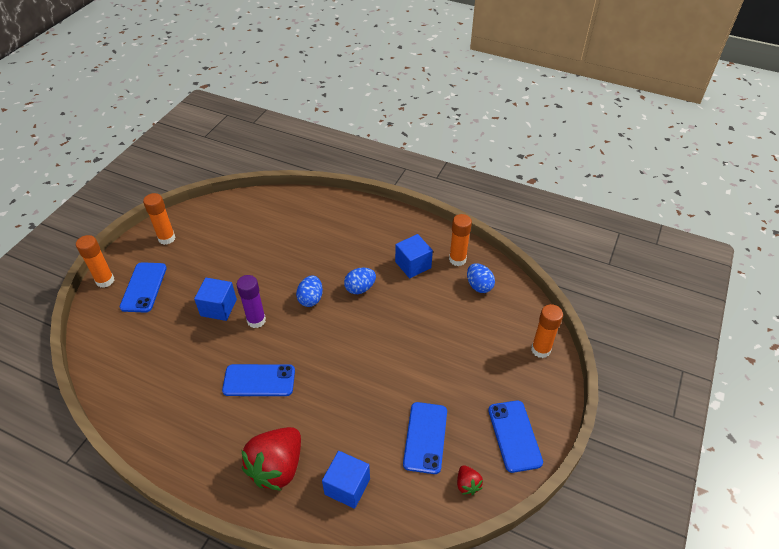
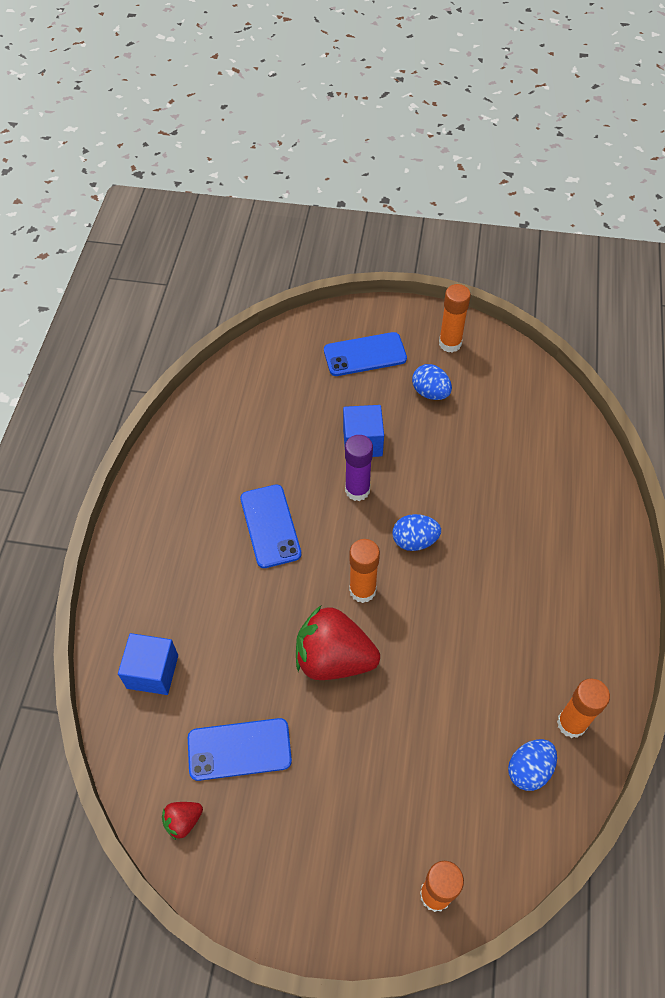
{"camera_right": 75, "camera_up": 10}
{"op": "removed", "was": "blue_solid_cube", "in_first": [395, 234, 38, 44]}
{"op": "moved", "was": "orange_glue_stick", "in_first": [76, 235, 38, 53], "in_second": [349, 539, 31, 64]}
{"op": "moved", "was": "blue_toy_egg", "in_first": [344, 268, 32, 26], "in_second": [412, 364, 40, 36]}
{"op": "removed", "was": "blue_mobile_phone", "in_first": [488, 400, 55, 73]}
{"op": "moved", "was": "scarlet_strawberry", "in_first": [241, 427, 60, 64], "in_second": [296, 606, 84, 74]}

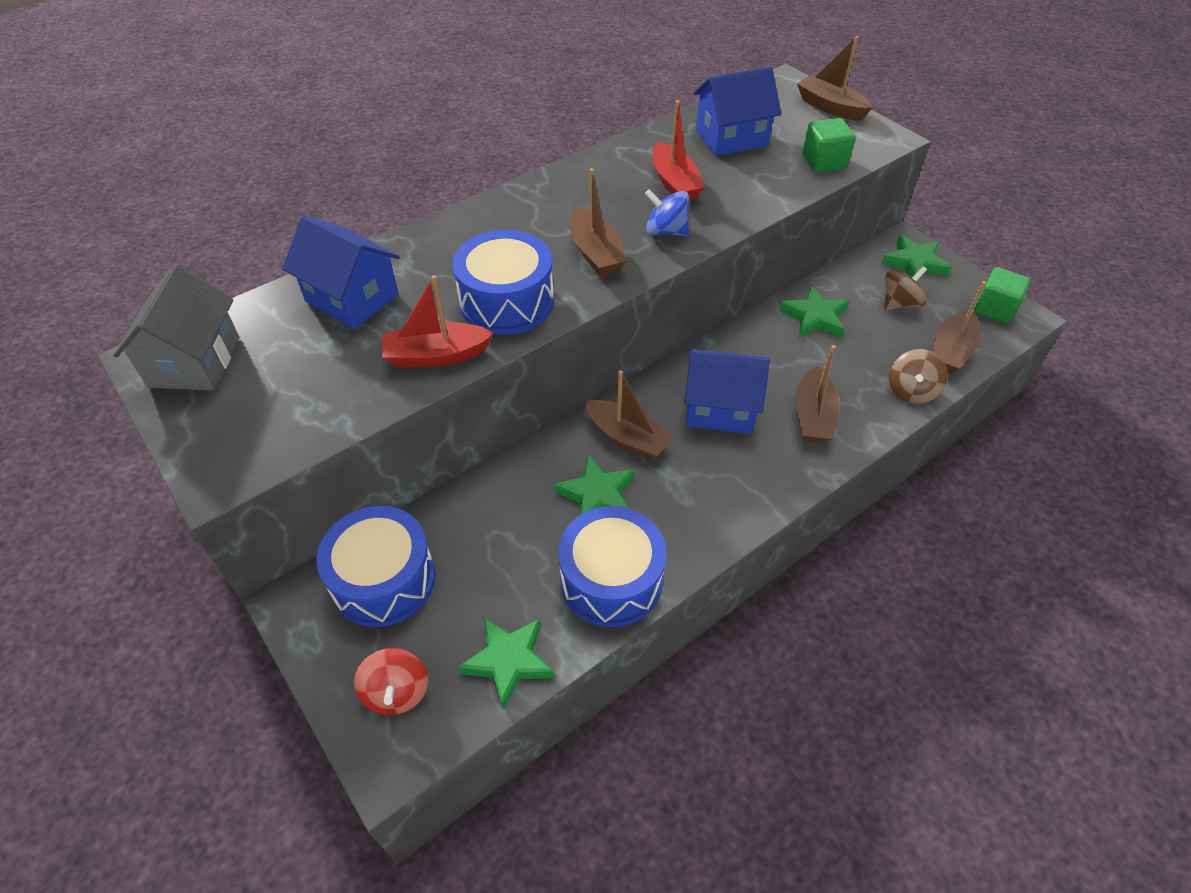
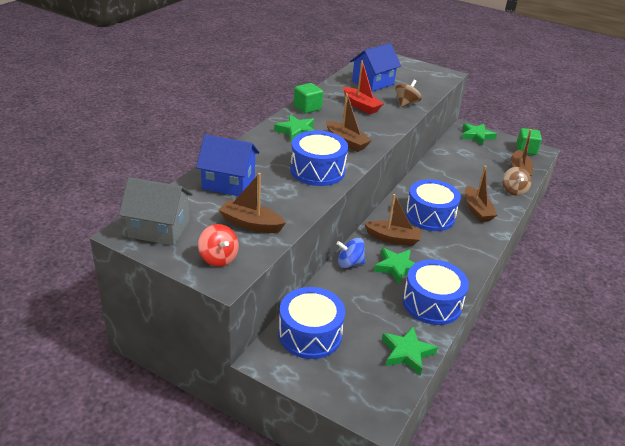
{"camera_right": -25, "camera_up": -15}
{"op": "moved", "was": "dark_brown_sailboat", "in_first": [797, 36, 76, 85], "in_second": [219, 173, 67, 60]}
{"op": "moved", "was": "green_solid_cube", "in_first": [802, 118, 54, 55], "in_second": [294, 83, 29, 31]}
{"op": "moved", "was": "blue_whirligig", "in_first": [645, 189, 44, 47], "in_second": [336, 238, 29, 30]}
{"op": "turned", "was": "grey_house", "in_first": [114, 265, 125, 126], "in_second": [119, 177, 74, 69], "clockwise": -60}
{"op": "moved", "was": "dark_brown_whirligig", "in_first": [885, 266, 42, 45], "in_second": [395, 80, 27, 27]}
{"op": "removed", "was": "scarlet_sailboat", "in_first": [382, 275, 111, 93]}
{"op": "moved", "was": "green_star", "in_first": [779, 285, 70, 53], "in_second": [274, 114, 41, 28]}
{"op": "replaced", "was": "blue_house", "now": "blue_snare_drum", "in_first": [684, 349, 86, 85], "in_second": [405, 179, 56, 52]}
{"op": "moved", "was": "scarlet_whirligig", "in_first": [354, 648, 74, 67], "in_second": [198, 224, 41, 43]}

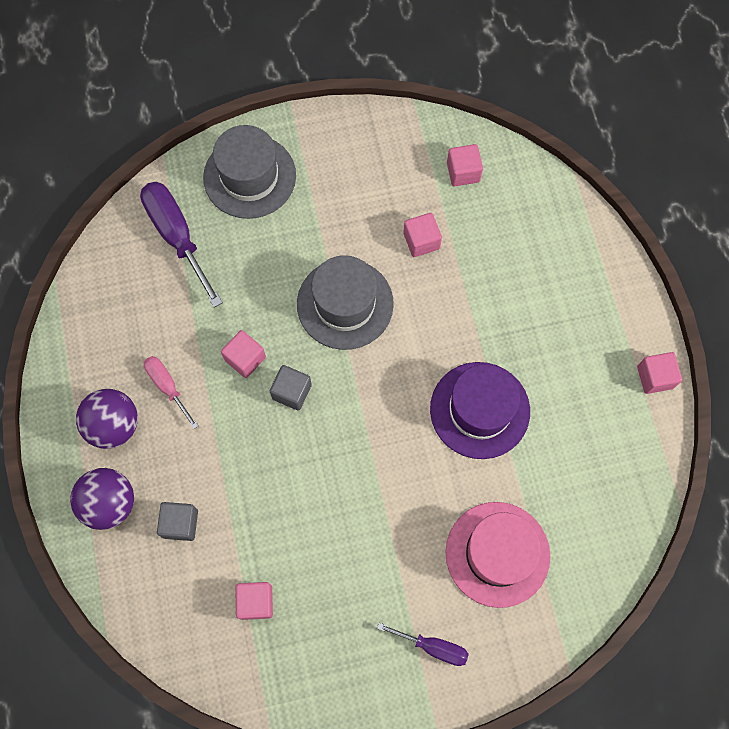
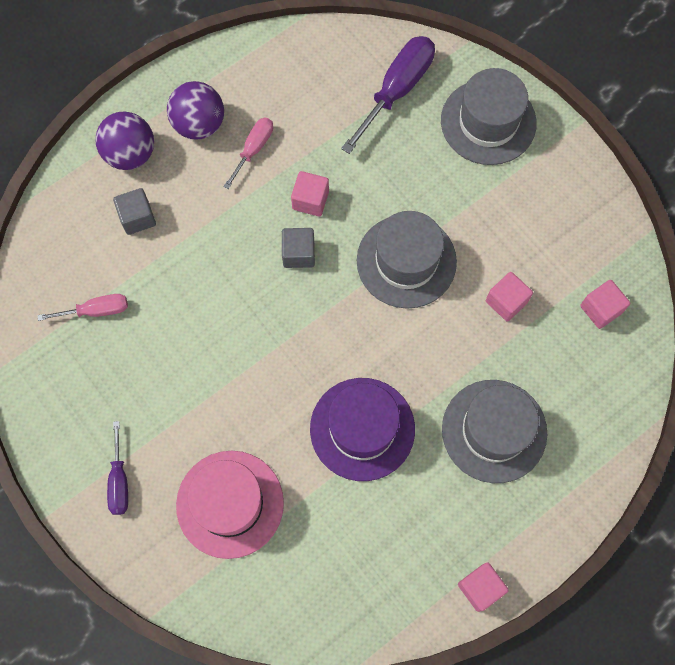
{"camera_right": 65, "camera_up": 0}
{"op": "replaced", "was": "rose-pink_solid_cube", "now": "rose-pink_screwdriver", "in_first": [235, 582, 38, 38], "in_second": [37, 294, 91, 27]}
{"op": "added", "now": "grey_top_hat", "in_second": [442, 380, 105, 103]}

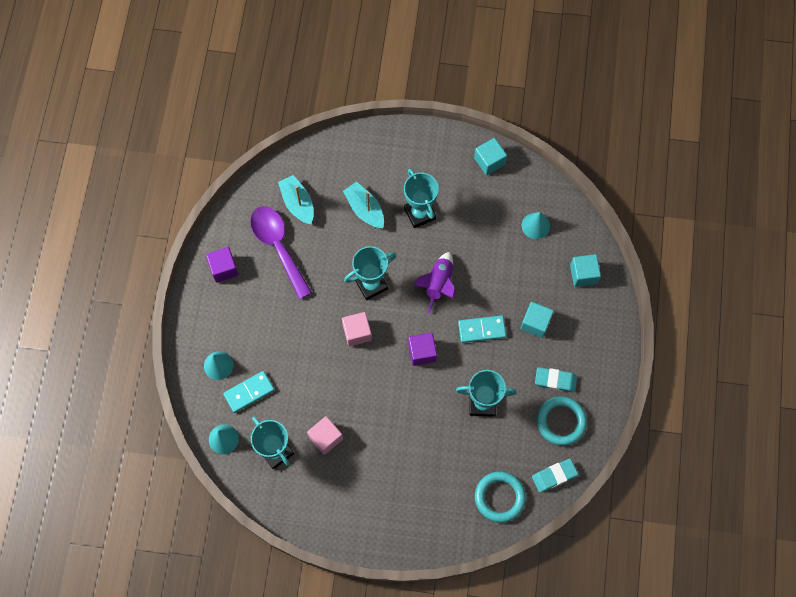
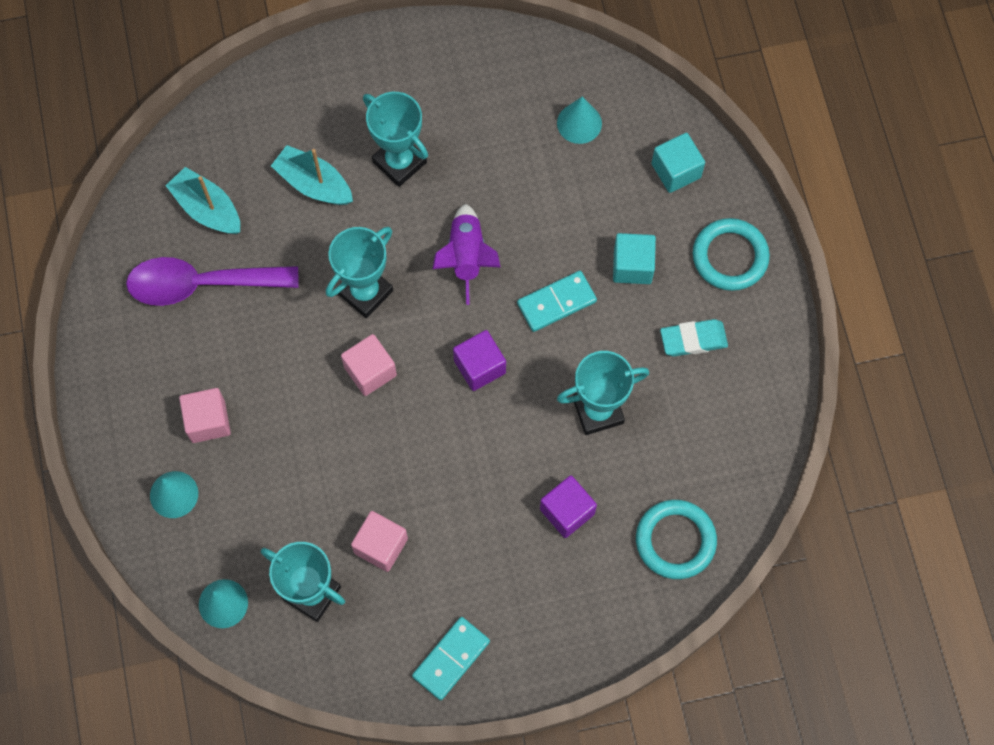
{"camera_right": -20, "camera_up": 0}
{"op": "removed", "was": "turquoise_solid_cube", "in_first": [474, 138, 33, 37]}
{"op": "turned", "was": "purple_teaspoon", "in_first": [250, 206, 62, 93], "in_second": [126, 257, 173, 49], "clockwise": -45}
{"op": "moved", "was": "purple_solid_cube", "in_first": [206, 247, 32, 36], "in_second": [540, 475, 57, 63]}
{"op": "moved", "was": "turquoise_domino", "in_first": [223, 371, 51, 42], "in_second": [412, 617, 78, 83]}
{"op": "moved", "was": "turquoise_torus", "in_first": [537, 396, 50, 50], "in_second": [693, 218, 77, 73]}
{"op": "removed", "was": "turquoise_eraser", "in_first": [532, 459, 46, 33]}
{"op": "added", "now": "rose-pink_solid_cube", "in_second": [179, 388, 52, 55]}

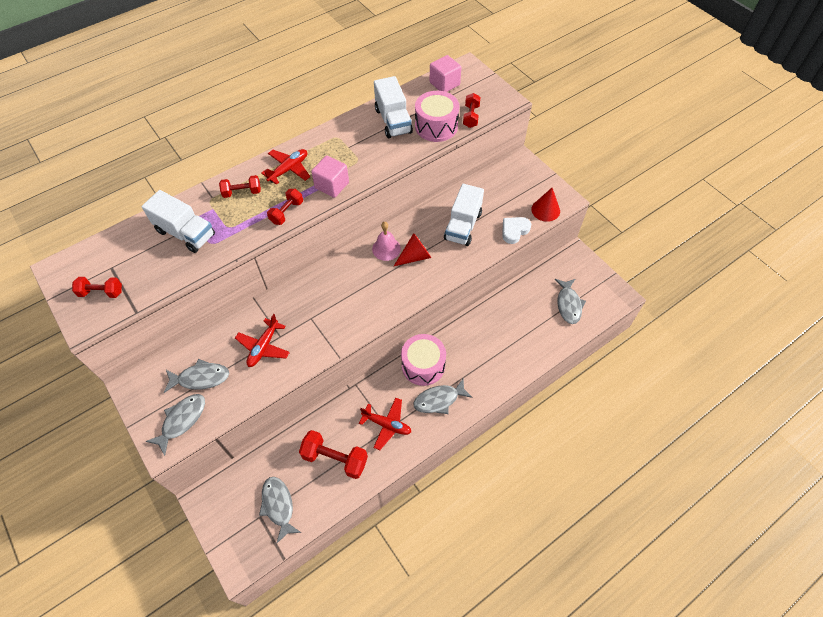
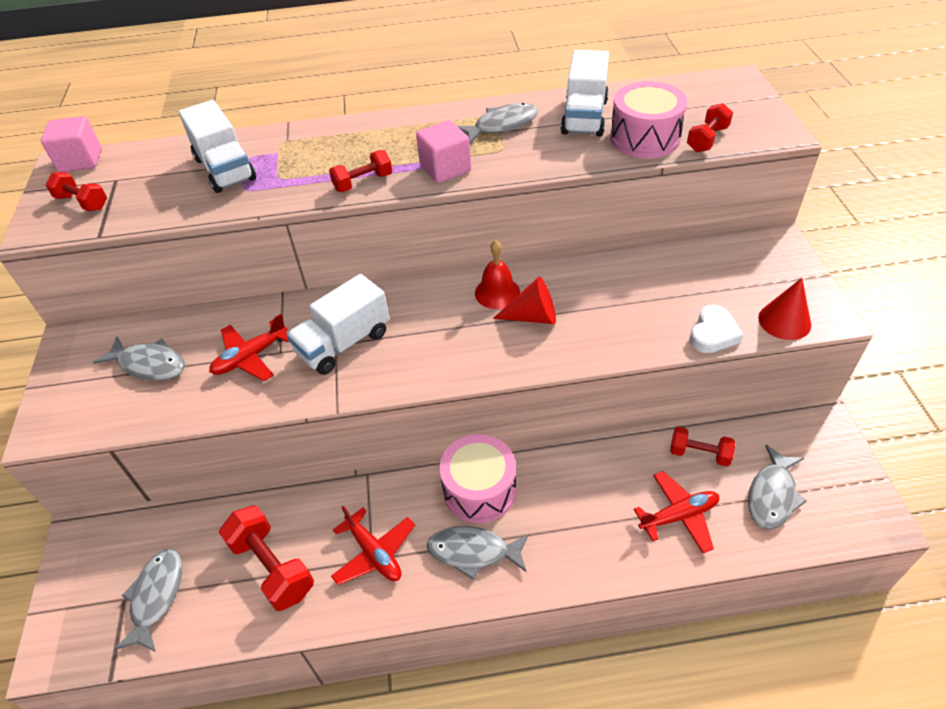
{"camera_right": 30, "camera_up": -10}
{"op": "moved", "was": "rose-pink_solid_cube", "in_first": [430, 55, 31, 37], "in_second": [41, 116, 60, 56]}
{"op": "moved", "was": "scarlet_plane", "in_first": [261, 149, 49, 36], "in_second": [634, 471, 85, 82]}
{"op": "moved", "was": "scarlet_free_weight", "in_first": [219, 175, 42, 23], "in_second": [670, 427, 65, 39]}
{"op": "moved", "was": "white_truck", "in_first": [444, 184, 40, 62], "in_second": [286, 274, 103, 101]}
{"op": "turned", "was": "white_heart", "in_first": [502, 217, 29, 27], "in_second": [689, 305, 55, 48], "clockwise": 135}
{"op": "recoloured", "was": "rose-pink_school_bell", "now": "scarlet_school_bell", "in_first": [372, 222, 29, 39], "in_second": [475, 240, 45, 69]}
{"op": "moved", "was": "grey_fish_figure", "in_first": [145, 394, 60, 62], "in_second": [458, 103, 80, 41]}

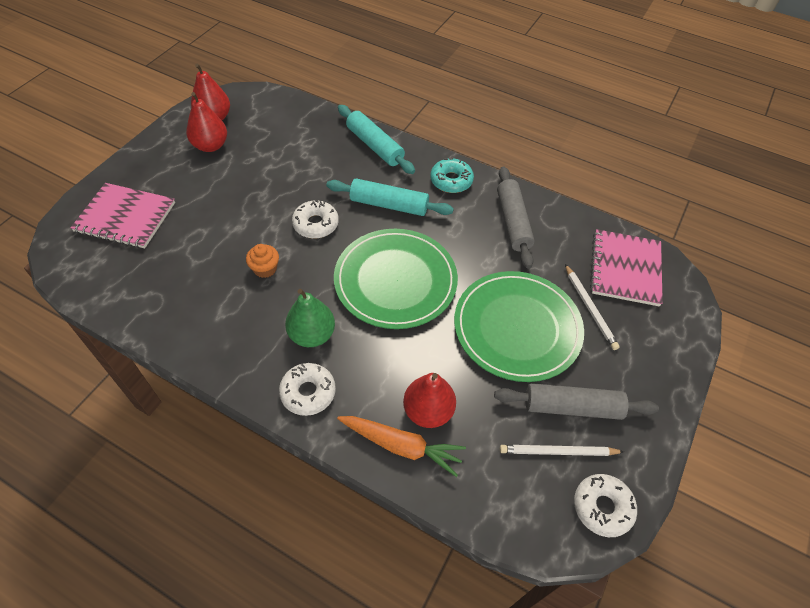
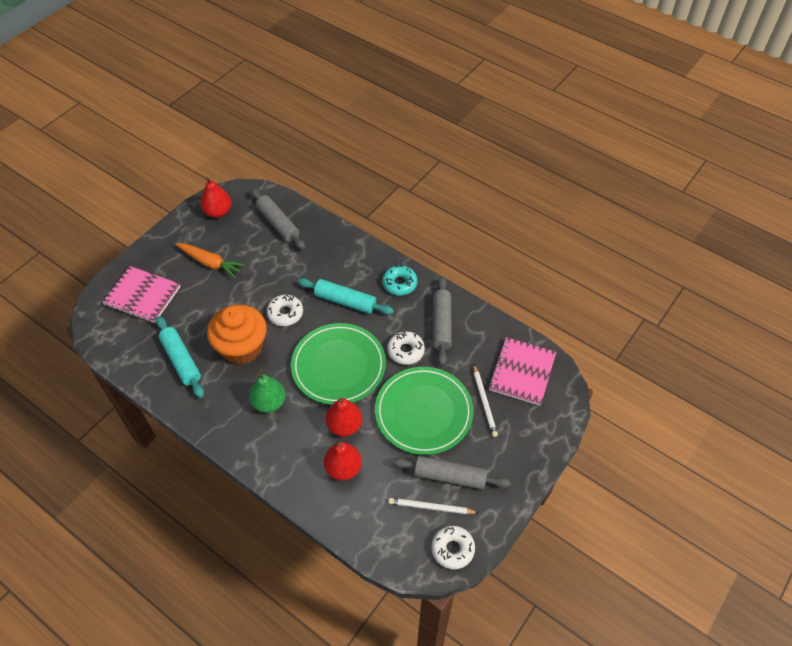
{"camera_right": 10, "camera_up": 0}
{"op": "moved", "was": "scarlet_toy_pear", "in_first": [186, 92, 41, 60], "in_second": [325, 398, 37, 39]}
{"op": "moved", "was": "turquoise_pastry_roller", "in_first": [338, 105, 77, 69], "in_second": [156, 316, 48, 82]}
{"op": "resized", "was": "orange_fairy_cake", "in_first": [246, 244, 33, 34], "in_second": [207, 305, 60, 60], "ratio": 2.35}
{"op": "moved", "was": "white_doughnut", "in_first": [279, 363, 57, 53], "in_second": [388, 331, 37, 34]}
{"op": "moved", "was": "orange_root_vegetable", "in_first": [337, 416, 129, 61], "in_second": [175, 243, 70, 35]}
{"op": "added", "now": "grey_pastry_roller", "in_second": [251, 188, 54, 62]}

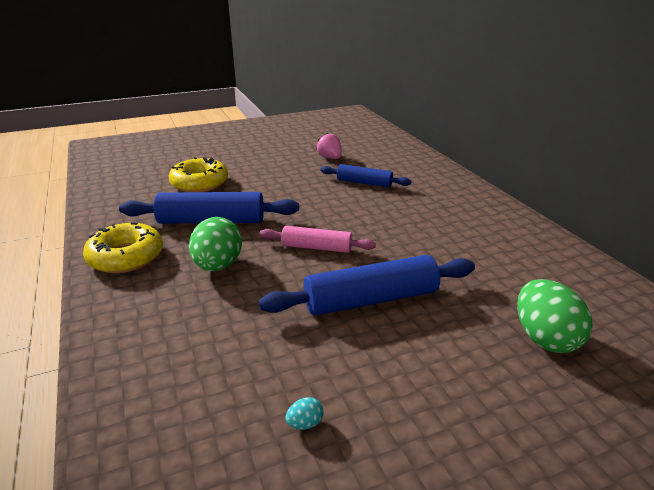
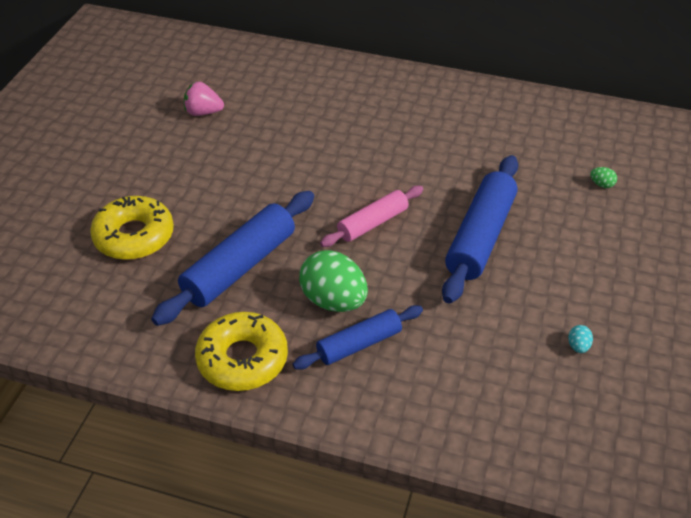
{"camera_right": -50, "camera_up": 15}
{"op": "moved", "was": "blue_pastry_roller", "in_first": [320, 164, 91, 24], "in_second": [292, 305, 131, 65]}
{"op": "resized", "was": "green_toy_egg", "in_first": [517, 279, 76, 74], "in_second": [590, 167, 27, 21], "ratio": 0.4}

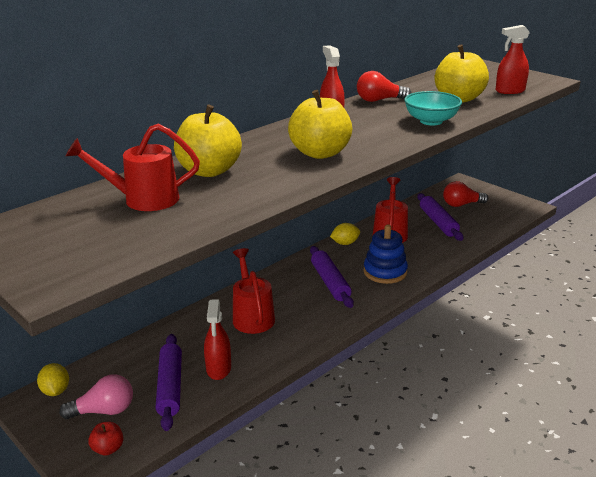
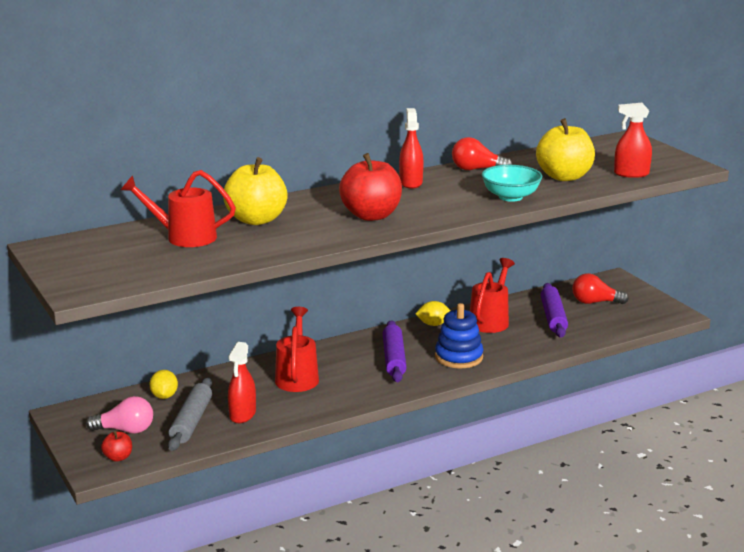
{"camera_right": 15, "camera_up": -5}
{"op": "recoloured", "was": "golden_apple_fruit", "now": "scarlet_apple_fruit", "in_first": [288, 90, 64, 69], "in_second": [339, 153, 63, 68]}
{"op": "recoloured", "was": "purple_pastry_roller", "now": "grey_pastry_roller", "in_first": [155, 334, 27, 97], "in_second": [168, 378, 44, 73]}
{"op": "moved", "was": "golden_lemon", "in_first": [37, 363, 32, 33], "in_second": [149, 370, 29, 29]}

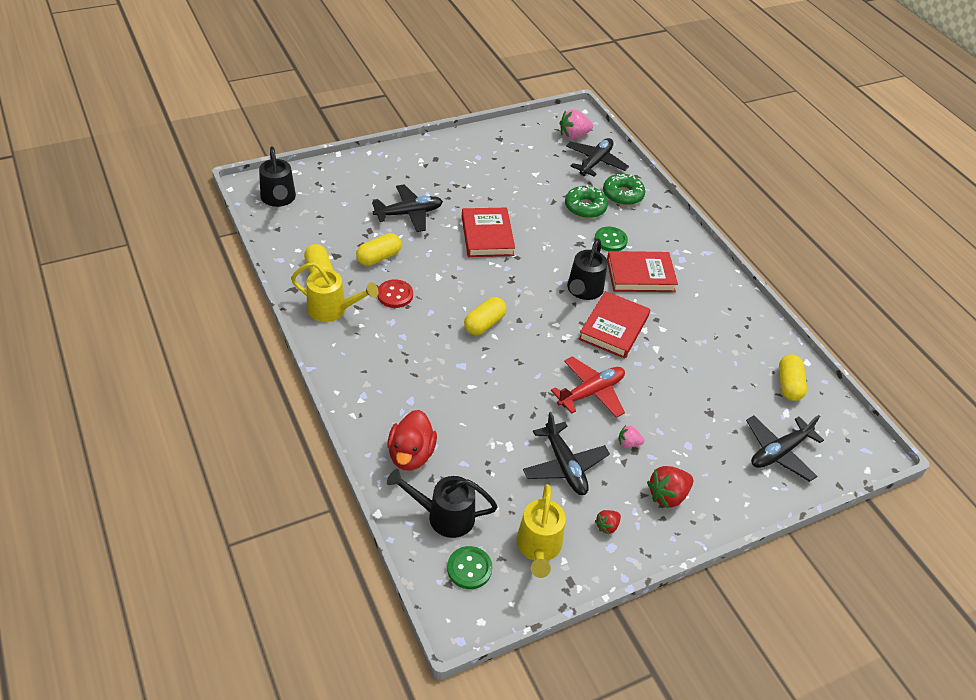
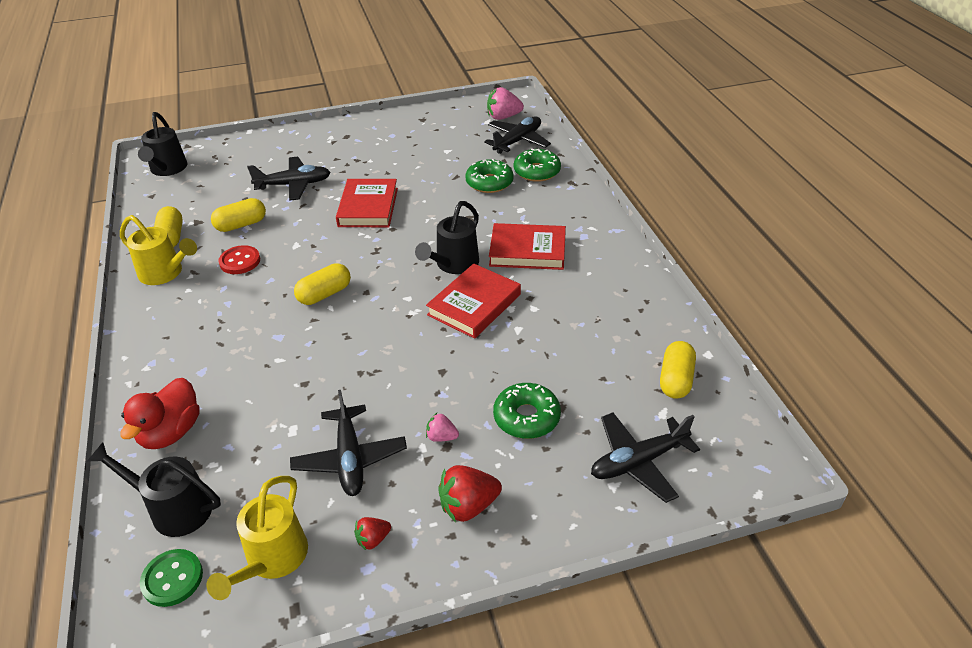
{"camera_right": 15, "camera_up": -5}
{"op": "removed", "was": "green_shirt_button", "in_first": [594, 227, 34, 24]}
{"op": "removed", "was": "scarlet_plane", "in_first": [551, 356, 74, 62]}
{"op": "added", "now": "green_doughnut", "in_second": [493, 383, 68, 56]}

